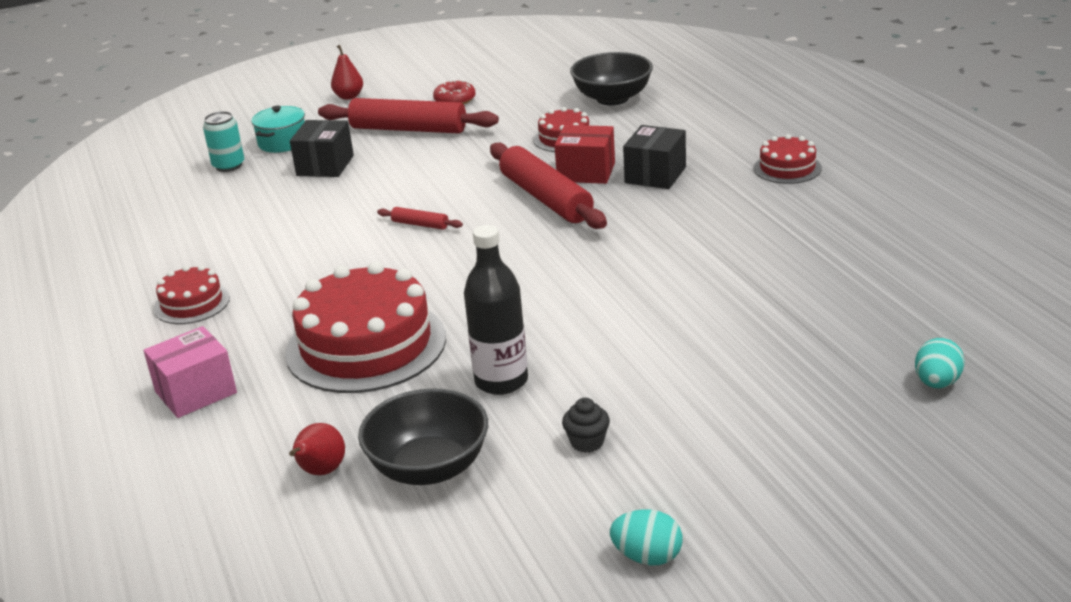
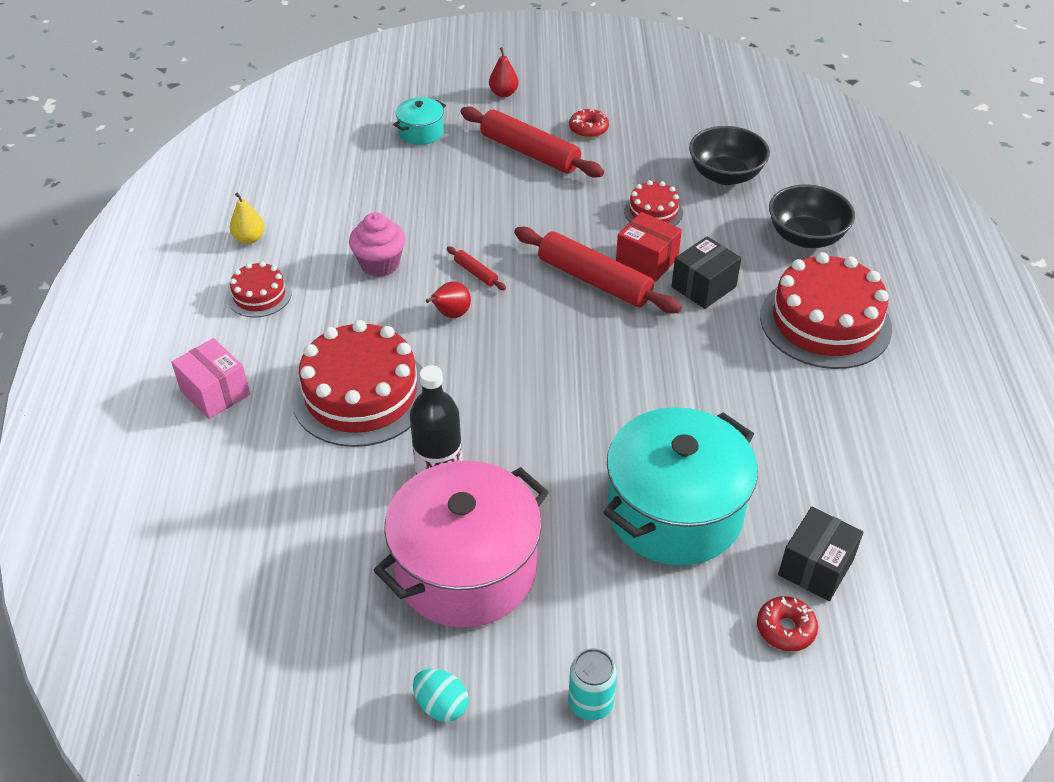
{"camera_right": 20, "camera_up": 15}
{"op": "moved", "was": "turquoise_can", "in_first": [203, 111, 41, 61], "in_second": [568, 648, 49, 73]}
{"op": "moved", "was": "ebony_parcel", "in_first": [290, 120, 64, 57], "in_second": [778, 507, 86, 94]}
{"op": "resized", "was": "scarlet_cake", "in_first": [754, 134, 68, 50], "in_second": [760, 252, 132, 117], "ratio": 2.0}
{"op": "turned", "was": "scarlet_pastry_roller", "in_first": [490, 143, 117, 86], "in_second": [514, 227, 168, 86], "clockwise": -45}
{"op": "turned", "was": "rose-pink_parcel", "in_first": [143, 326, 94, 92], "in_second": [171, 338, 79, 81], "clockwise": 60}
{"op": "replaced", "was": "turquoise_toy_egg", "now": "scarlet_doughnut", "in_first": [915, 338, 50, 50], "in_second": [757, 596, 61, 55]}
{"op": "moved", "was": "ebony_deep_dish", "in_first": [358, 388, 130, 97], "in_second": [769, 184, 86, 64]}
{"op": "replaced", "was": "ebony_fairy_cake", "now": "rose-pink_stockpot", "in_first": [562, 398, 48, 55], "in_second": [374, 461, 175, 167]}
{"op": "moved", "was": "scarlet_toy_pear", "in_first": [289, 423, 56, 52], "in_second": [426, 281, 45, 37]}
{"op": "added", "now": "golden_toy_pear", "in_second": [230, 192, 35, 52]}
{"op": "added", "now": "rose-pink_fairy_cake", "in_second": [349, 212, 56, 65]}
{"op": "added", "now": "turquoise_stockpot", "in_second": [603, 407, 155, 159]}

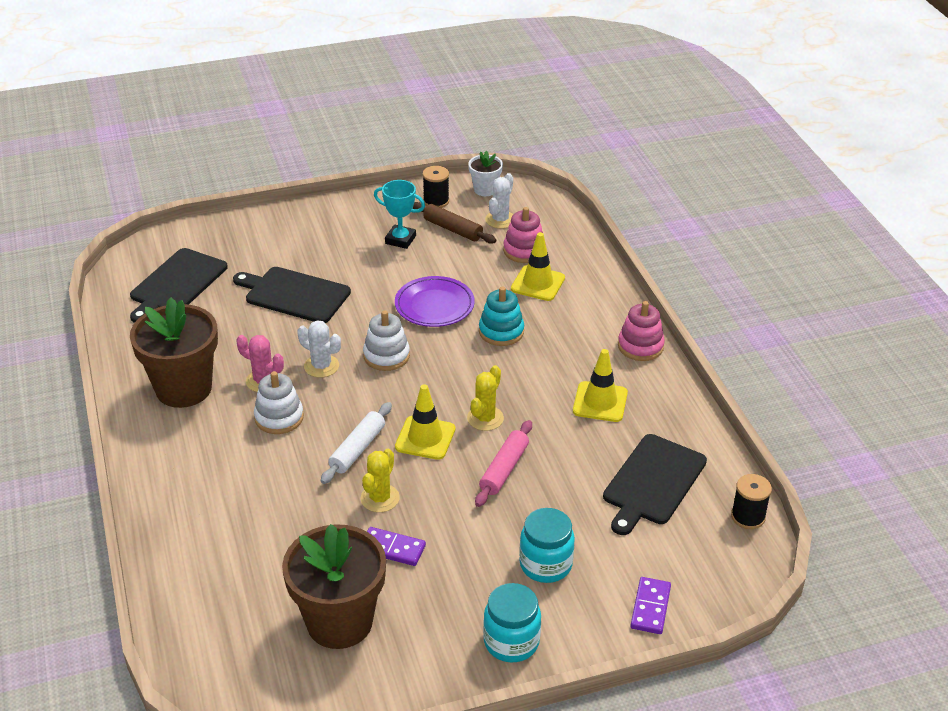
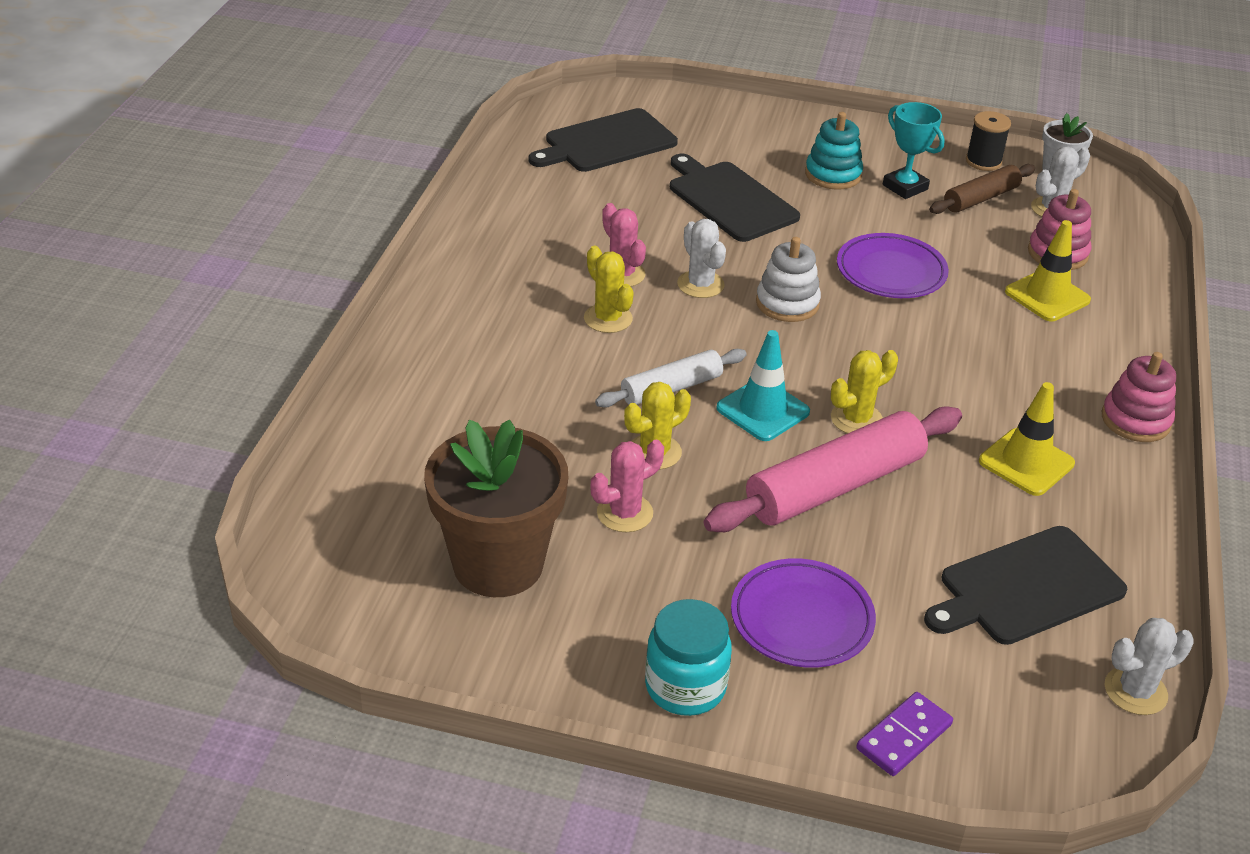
{"camera_right": 30, "camera_up": 0}
{"op": "turned", "was": "dark_brown_pastry_roller", "in_first": [413, 202, 83, 42], "in_second": [929, 164, 106, 50], "clockwise": 75}
{"op": "moved", "was": "turquoise_ring_stacker", "in_first": [479, 287, 45, 59], "in_second": [805, 112, 58, 78]}
{"op": "removed", "was": "dark_brown_flower_pot", "in_first": [130, 298, 88, 110]}
{"op": "replaced", "was": "white_ring_stacker", "now": "golden_cactus", "in_first": [254, 371, 50, 63], "in_second": [584, 246, 50, 87]}
{"op": "recoloured", "was": "golden_traffic_cone", "now": "turquoise_traffic_cone", "in_first": [395, 384, 60, 76], "in_second": [716, 330, 94, 111]}
{"op": "resized", "was": "rose-pink_pastry_roller", "in_first": [475, 420, 57, 87], "in_second": [704, 406, 258, 126], "ratio": 1.73}
{"op": "replaced", "was": "ebony_bobbin", "now": "white_cactus", "in_first": [731, 474, 41, 55], "in_second": [1104, 618, 90, 97]}
{"op": "replaced", "was": "turquoise_jar", "now": "purple_dinner_plate", "in_first": [519, 508, 56, 75], "in_second": [731, 558, 145, 110]}
{"op": "replaced", "was": "purple_domino", "now": "rose-pink_cactus", "in_first": [367, 527, 59, 39], "in_second": [591, 440, 73, 92]}

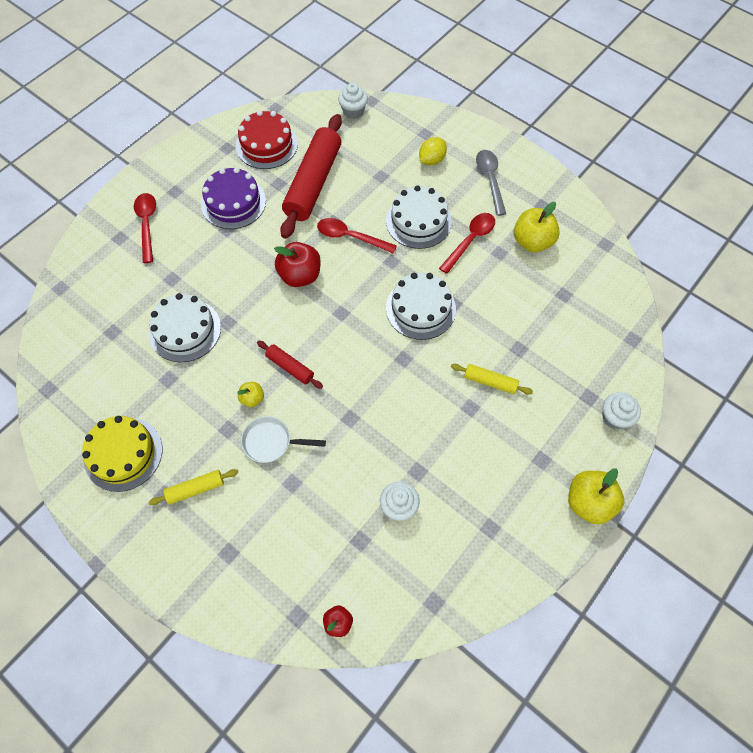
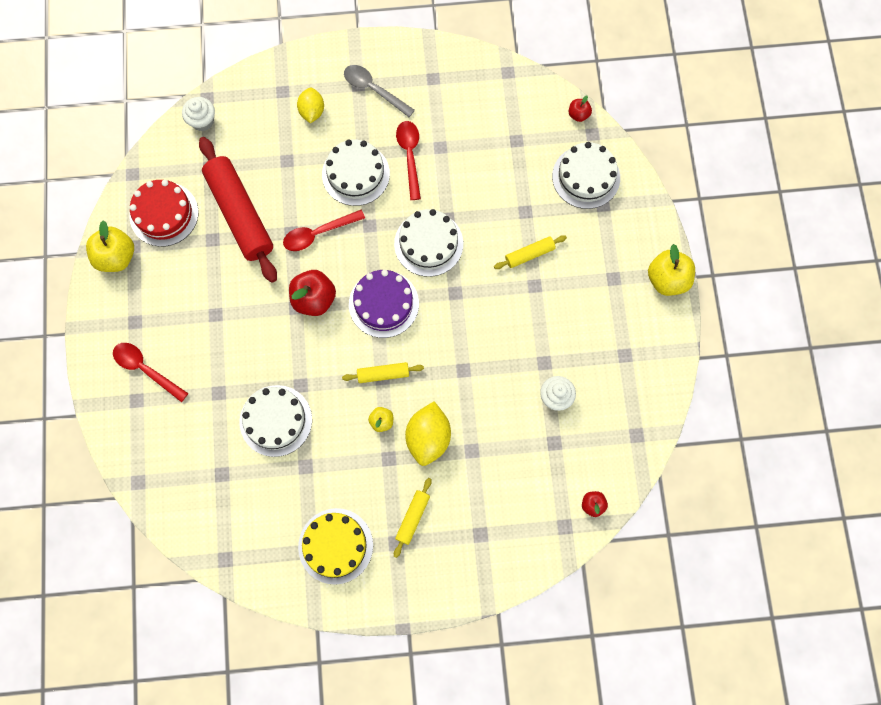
{"camera_right": -45, "camera_up": 10}
{"op": "moved", "was": "purple_cake", "in_first": [201, 167, 65, 62], "in_second": [349, 270, 70, 68]}
{"op": "moved", "was": "golden_apple_fruit", "in_first": [514, 202, 46, 50], "in_second": [86, 220, 48, 52]}
{"op": "recoloured", "was": "scarlet_pastry_roller", "now": "golden_pastry_roller", "in_first": [257, 341, 66, 48], "in_second": [342, 362, 82, 21]}
{"op": "removed", "was": "white_fairy_cake", "in_first": [602, 392, 39, 37]}
{"op": "replaced", "was": "white_frying_pan", "now": "golden_lemon", "in_first": [241, 416, 85, 47], "in_second": [405, 401, 46, 65]}
{"op": "added", "now": "scarlet_apple_fruit", "in_second": [569, 95, 23, 27]}
{"op": "added", "now": "white_cake", "in_second": [552, 142, 68, 67]}

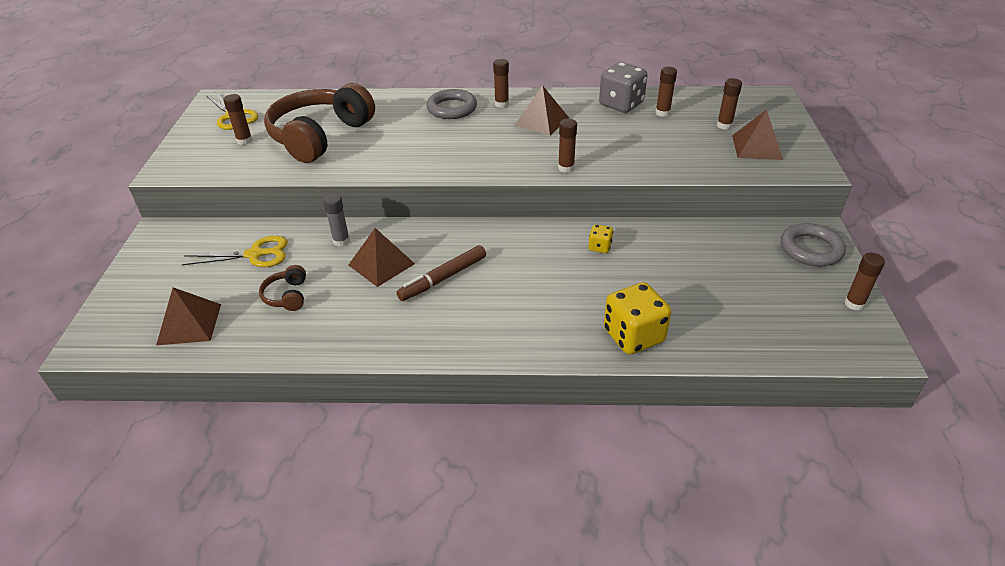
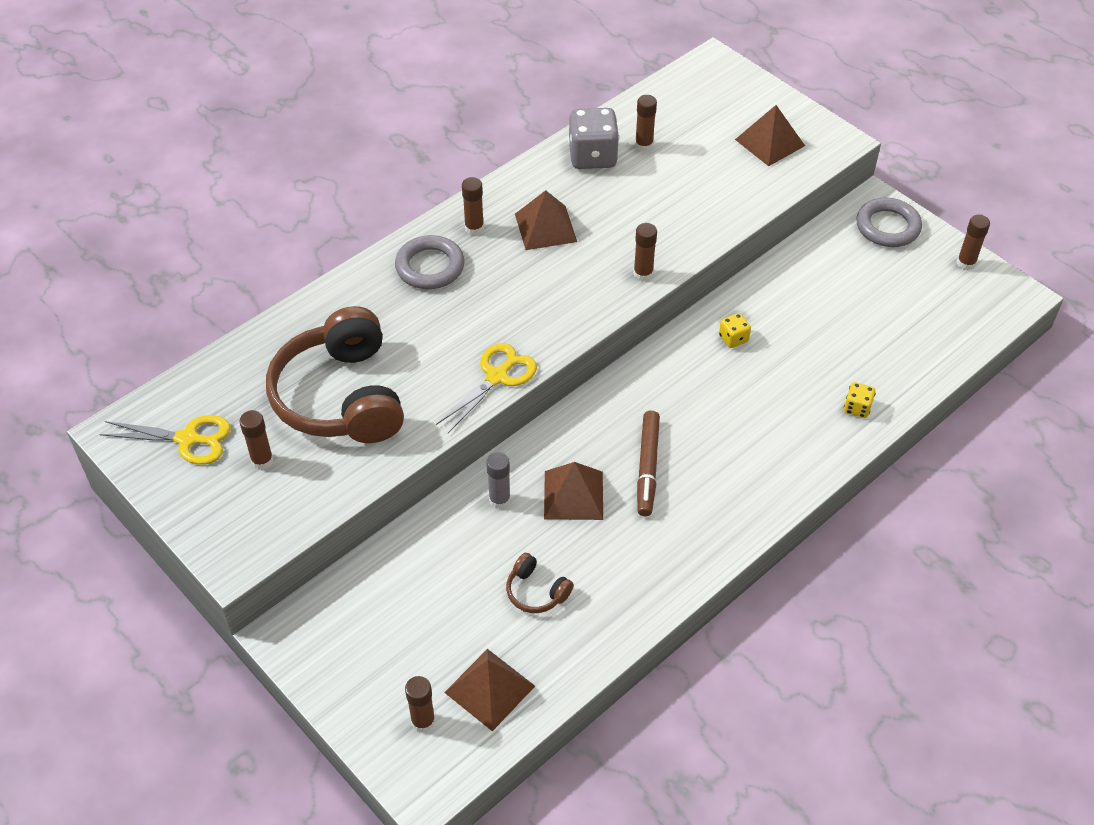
{"camera_right": -45, "camera_up": 10}
{"op": "moved", "was": "dark_brown_glue_stick", "in_first": [717, 78, 25, 52], "in_second": [405, 676, 30, 57]}
{"op": "moved", "was": "golden_pair_of_scissors", "in_first": [182, 236, 106, 31], "in_second": [436, 343, 101, 90]}
{"op": "resized", "was": "golden_game_die", "in_first": [604, 282, 67, 73], "in_second": [844, 382, 32, 36], "ratio": 0.49}

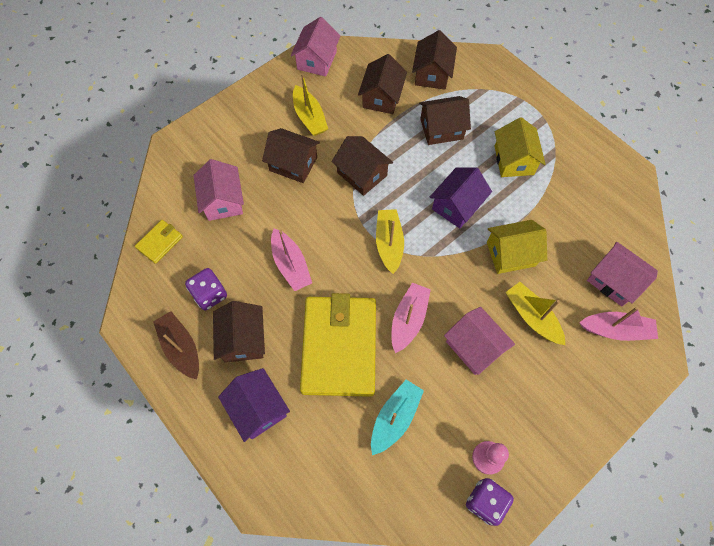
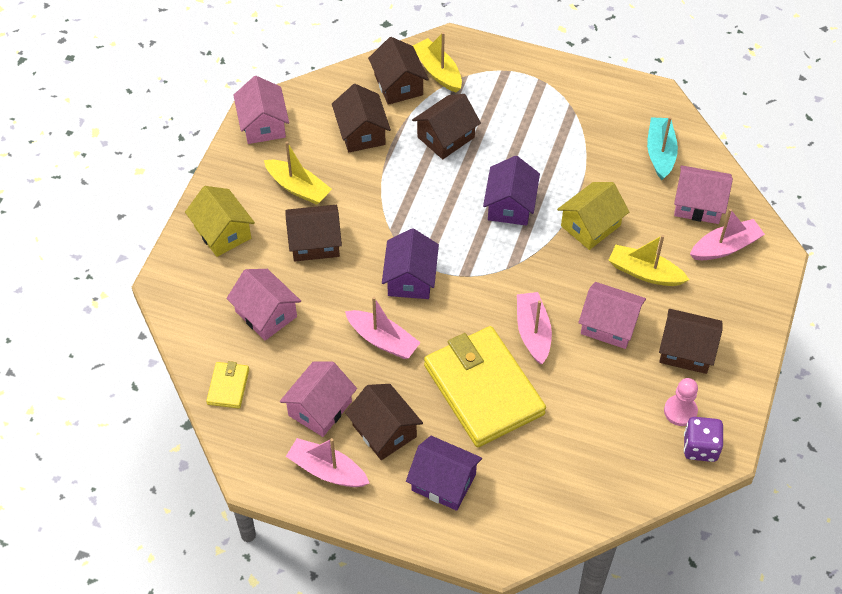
{"camera_right": -30, "camera_up": -10}
{"op": "moved", "was": "golden_house", "in_first": [495, 117, 50, 60], "in_second": [185, 186, 70, 71]}
{"op": "moved", "was": "dark_brown_house", "in_first": [332, 136, 61, 60], "in_second": [659, 309, 64, 65]}
{"op": "moved", "was": "golden_sailboat", "in_first": [376, 209, 28, 65], "in_second": [413, 32, 49, 61]}
{"op": "replaced", "was": "purple_game_die", "now": "rose-pink_house", "in_first": [185, 268, 42, 43], "in_second": [280, 362, 77, 75]}
{"op": "recoloured", "was": "dark_brown_sailboat", "now": "rose-pink_sailboat", "in_first": [153, 311, 46, 68], "in_second": [286, 438, 83, 49]}
{"op": "moved", "was": "turquoise_sailboat", "in_first": [371, 380, 53, 75], "in_second": [647, 117, 31, 63]}
{"op": "added", "now": "purple_house", "in_second": [382, 228, 57, 71]}

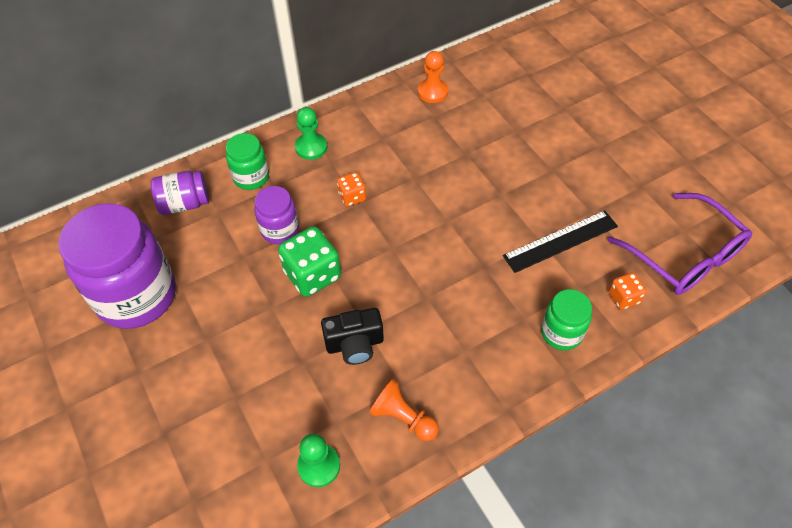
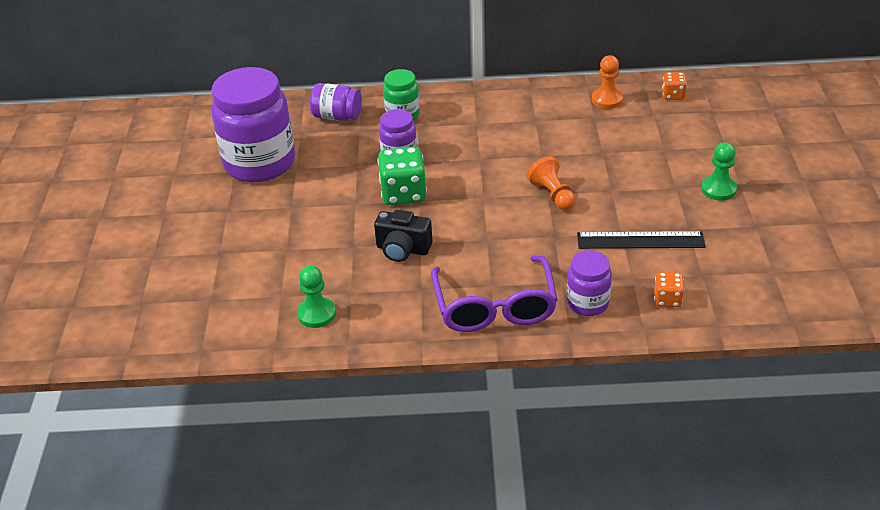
{"camera_right": 30, "camera_up": -15}
{"op": "moved", "was": "green_game_pawn", "in_first": [295, 107, 32, 53], "in_second": [701, 142, 36, 58]}
{"op": "moved", "was": "orange_game_die", "in_first": [337, 172, 29, 34], "in_second": [662, 72, 25, 28]}
{"op": "moved", "was": "purple_glasses", "in_first": [608, 193, 144, 102], "in_second": [431, 256, 126, 76]}
{"op": "recoloured", "was": "green_jar", "now": "purple_jar", "in_first": [541, 289, 51, 61], "in_second": [566, 250, 46, 66]}
{"op": "moved", "was": "orange_game_pawn", "in_first": [369, 379, 70, 62], "in_second": [527, 156, 49, 54]}

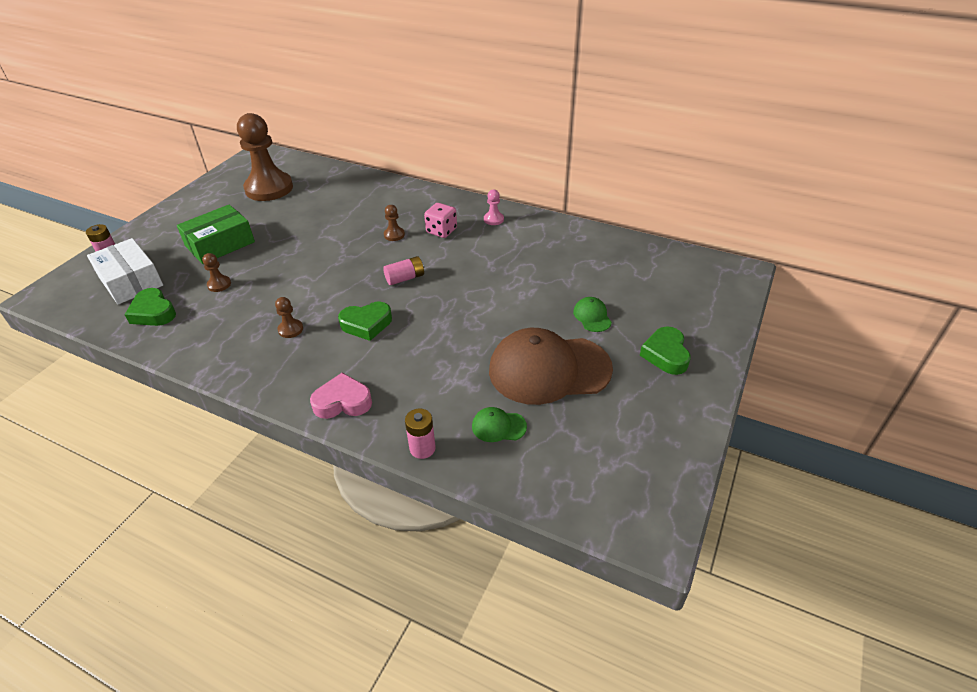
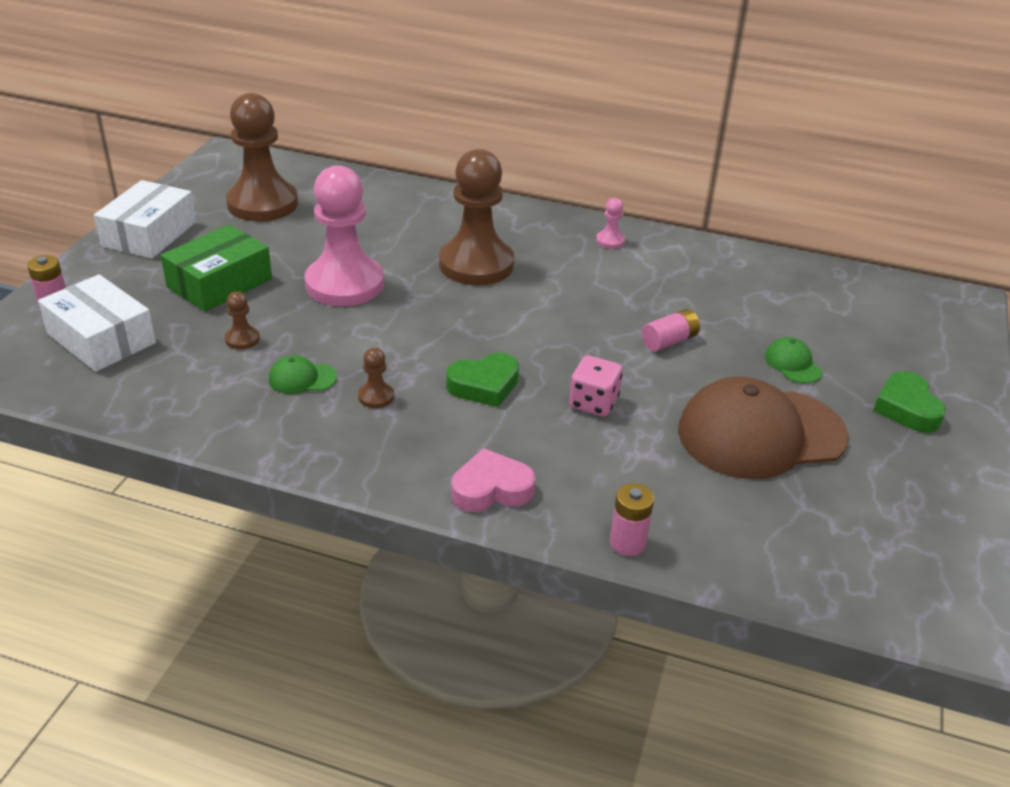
{"camera_right": -10, "camera_up": -5}
{"op": "moved", "was": "rose-pink_game_die", "in_first": [424, 203, 33, 35], "in_second": [569, 355, 54, 62]}
{"op": "resized", "was": "dark_brown_game_pawn", "in_first": [384, 205, 21, 36], "in_second": [439, 149, 75, 136], "ratio": 2.49}
{"op": "moved", "was": "rose-pink_battery", "in_first": [383, 256, 41, 29], "in_second": [642, 309, 58, 43]}
{"op": "removed", "was": "green_heart", "in_first": [124, 288, 52, 38]}
{"op": "moved", "was": "green_baseball_cap", "in_first": [472, 407, 55, 35], "in_second": [269, 355, 68, 39]}
{"op": "added", "now": "rose-pink_game_pawn", "in_second": [305, 165, 79, 141]}
{"op": "added", "now": "white_parcel", "in_second": [94, 180, 102, 79]}

